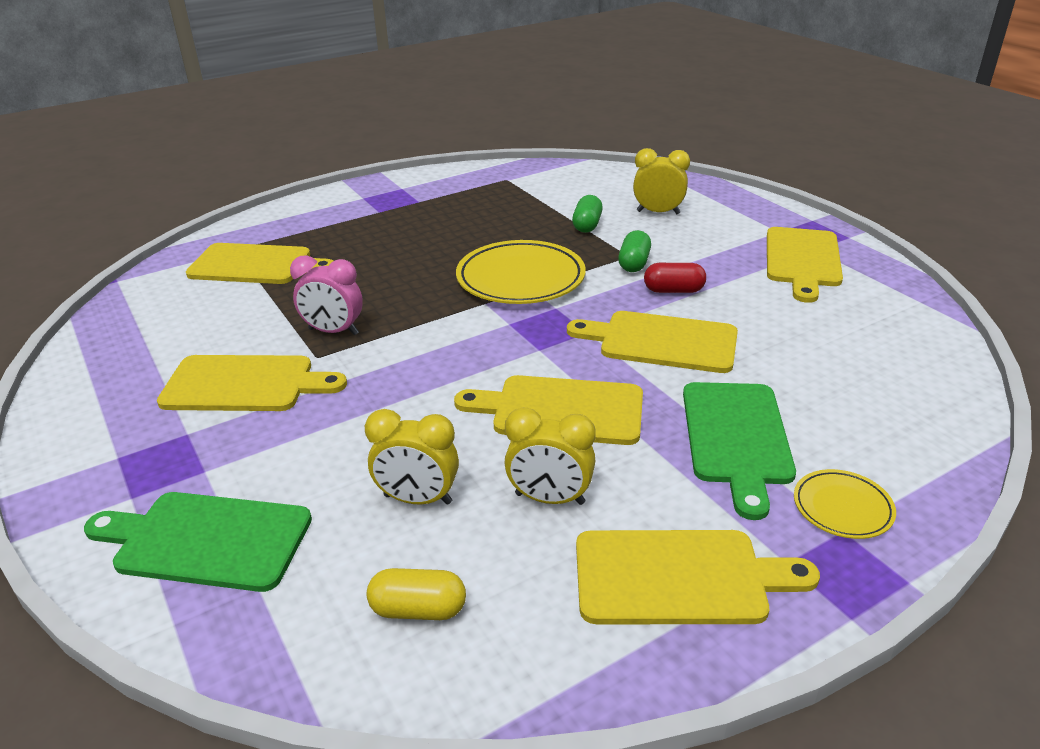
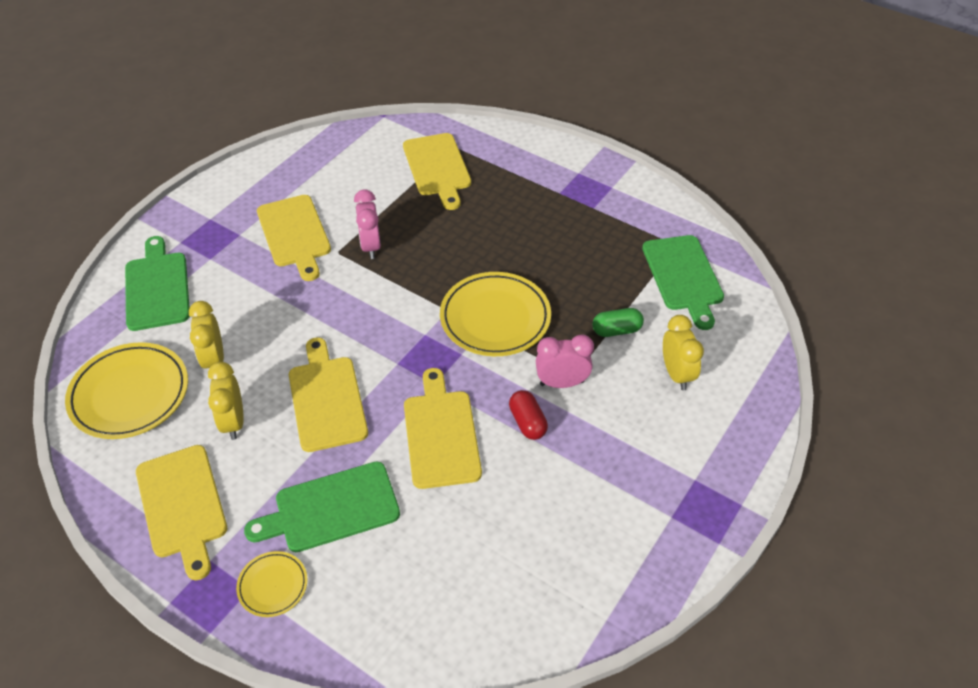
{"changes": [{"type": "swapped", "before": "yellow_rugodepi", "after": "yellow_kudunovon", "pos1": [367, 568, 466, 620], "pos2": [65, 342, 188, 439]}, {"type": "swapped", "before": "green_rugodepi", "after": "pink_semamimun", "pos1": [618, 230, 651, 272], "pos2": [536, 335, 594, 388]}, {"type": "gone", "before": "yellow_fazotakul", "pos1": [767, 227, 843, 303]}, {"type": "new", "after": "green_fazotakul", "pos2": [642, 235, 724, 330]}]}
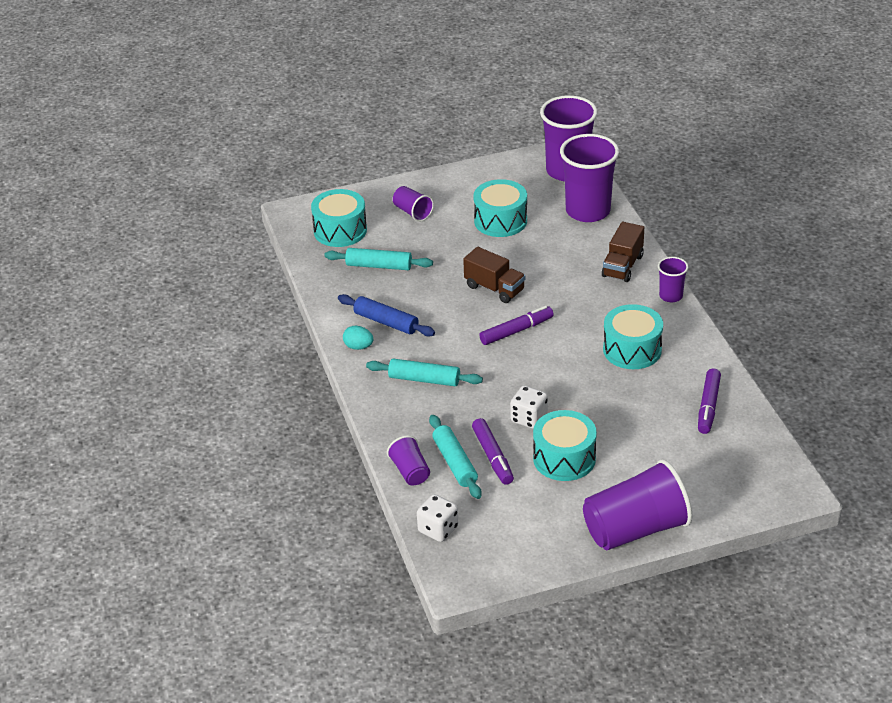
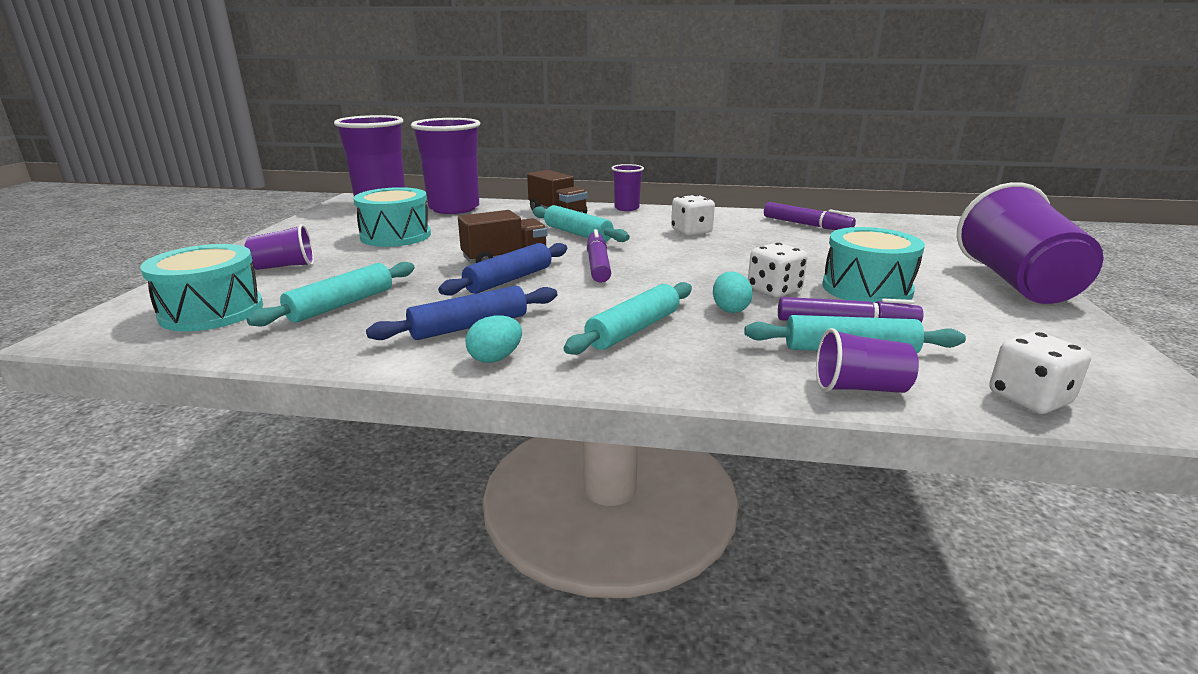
{"changes": [{"type": "swapped", "before": "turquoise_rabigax", "after": "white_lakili", "pos1": [603, 304, 663, 369], "pos2": [671, 195, 715, 235]}, {"type": "new", "after": "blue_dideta", "pos2": [438, 243, 567, 296]}, {"type": "new", "after": "turquoise_dideta", "pos2": [533, 205, 630, 242]}, {"type": "new", "after": "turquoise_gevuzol", "pos2": [713, 271, 753, 313]}]}
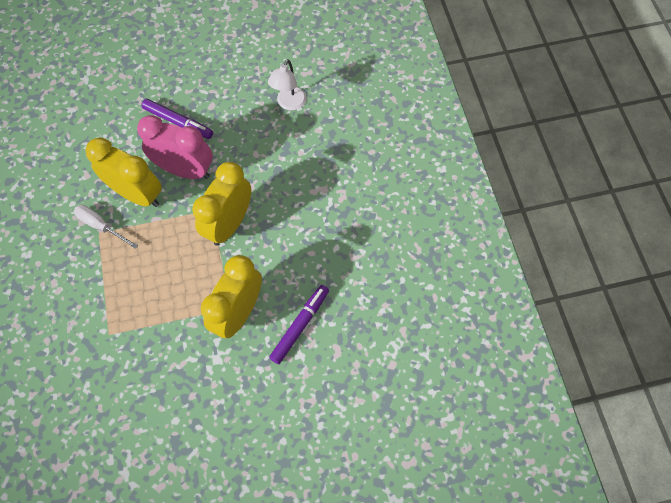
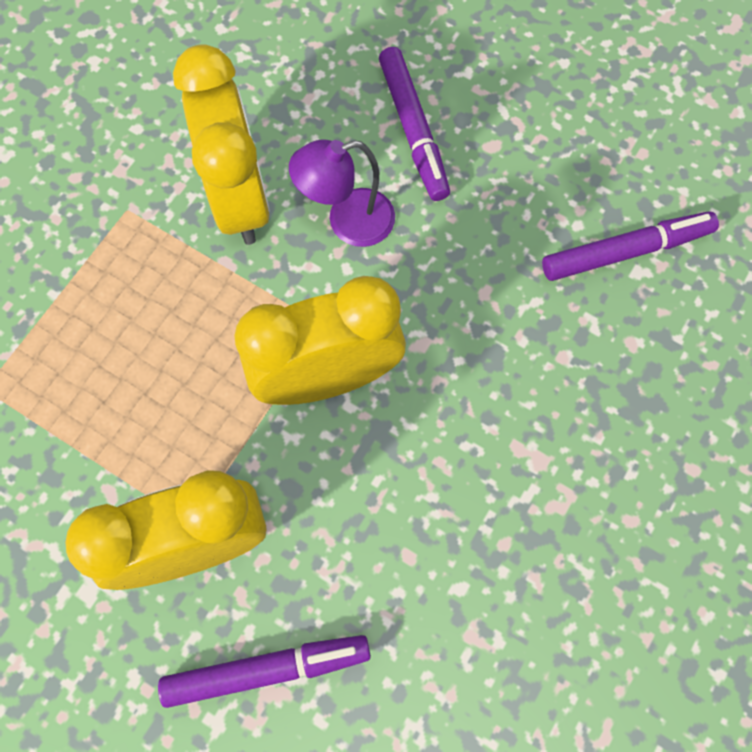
{"changes": [{"type": "gone", "before": "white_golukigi", "pos1": [74, 205, 138, 249]}, {"type": "swapped", "before": "pink_semamimun", "after": "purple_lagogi", "pos1": [137, 115, 213, 179], "pos2": [289, 139, 395, 247]}, {"type": "swapped", "before": "white_lagogi", "after": "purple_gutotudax", "pos1": [268, 59, 306, 110], "pos2": [542, 211, 719, 281]}]}
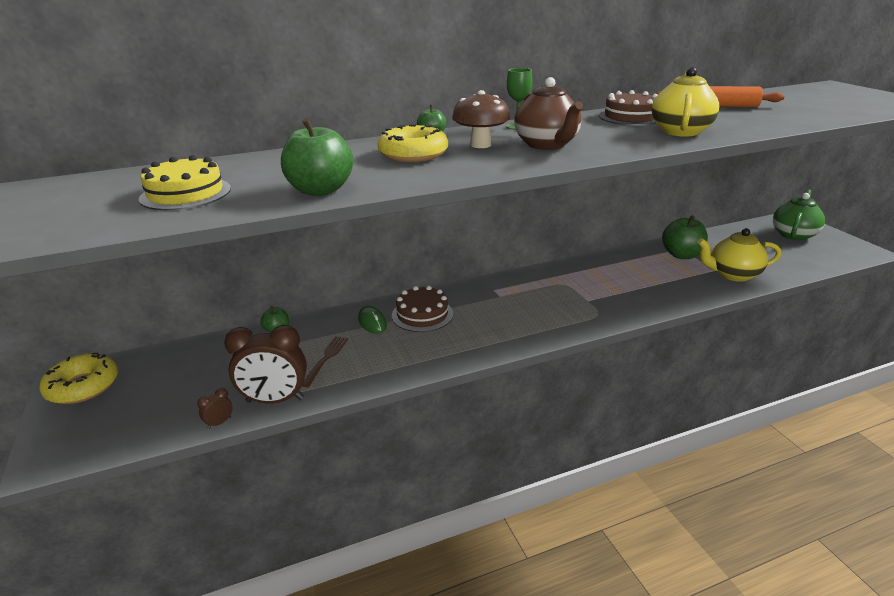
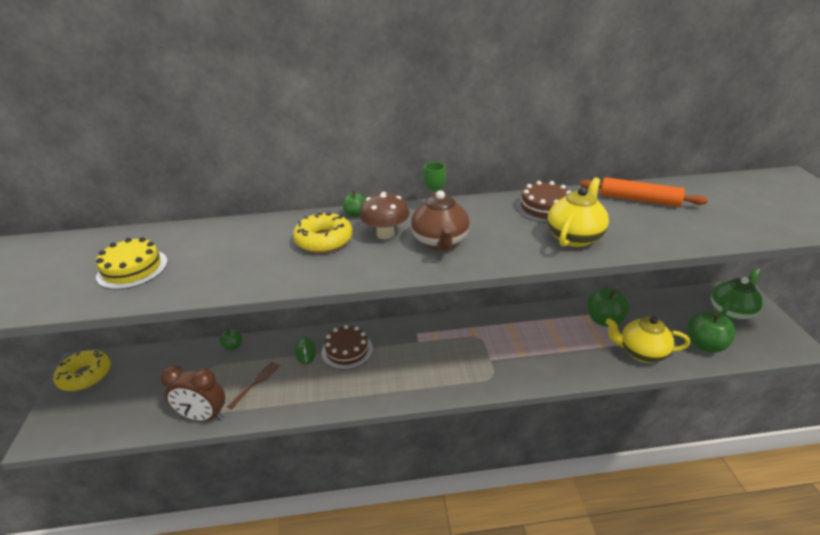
{"changes": [{"type": "gone", "before": "brown_semamimun", "pos1": [197, 388, 233, 429]}, {"type": "shifted", "before": "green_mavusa", "pos1": [281, 118, 353, 196], "pos2": [687, 311, 736, 353]}]}
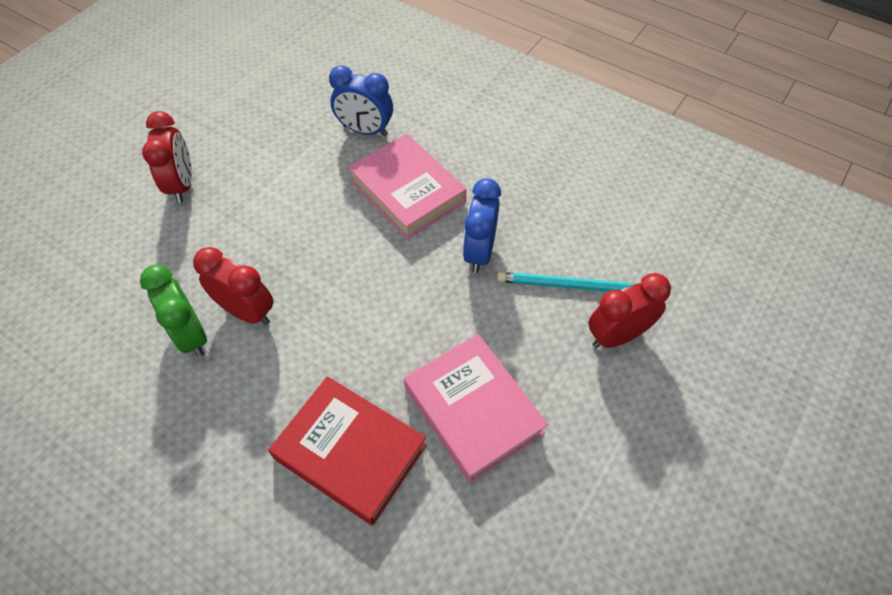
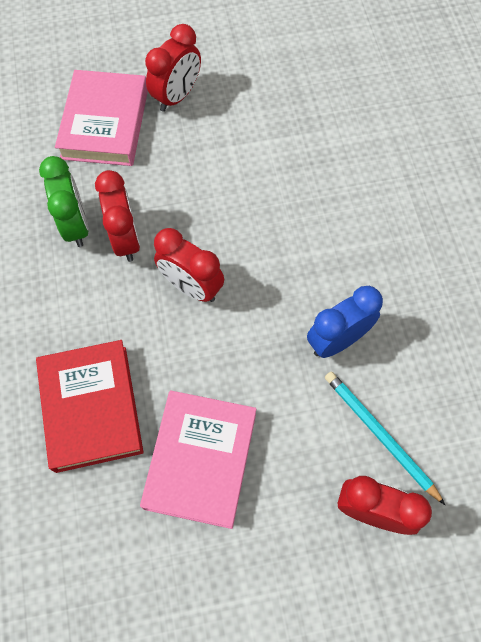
{"changes": [{"type": "rotated", "before": "green_semamimun", "pos1": [140, 265, 207, 357], "pos2": [39, 156, 89, 247], "turn": 150}, {"type": "gone", "before": "blue_semamimun", "pos1": [329, 65, 393, 136]}, {"type": "shifted", "before": "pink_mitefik", "pos1": [348, 134, 467, 239], "pos2": [55, 70, 148, 166]}, {"type": "new", "after": "red_semamimun", "pos2": [154, 228, 224, 302]}]}
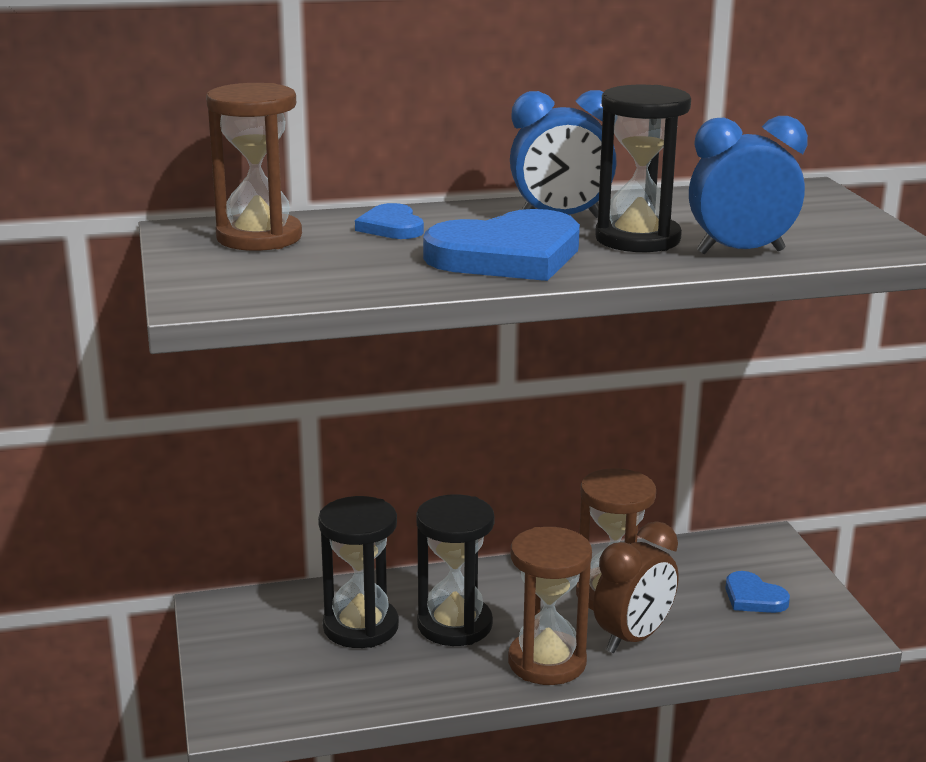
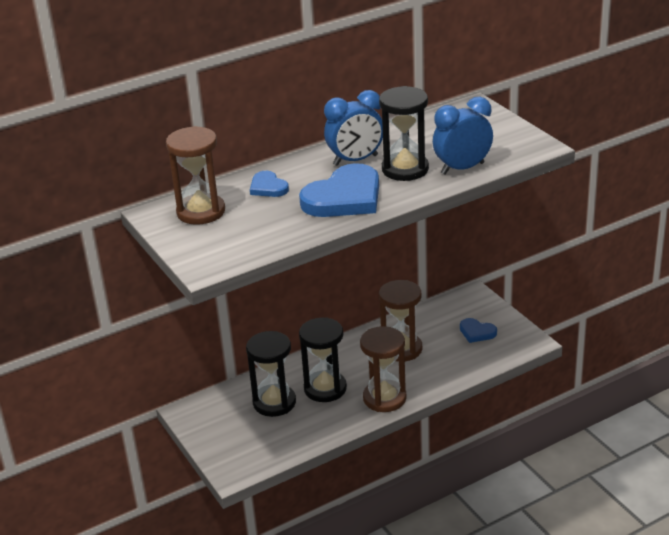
{"changes": [{"type": "gone", "before": "brown_semamimun", "pos1": [593, 521, 678, 653]}]}
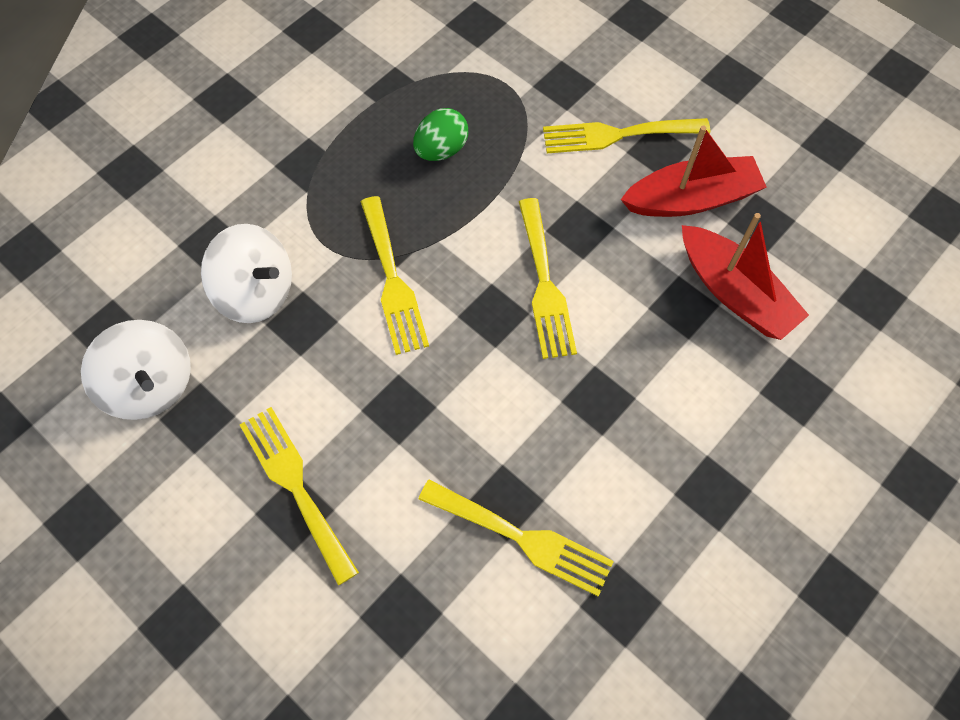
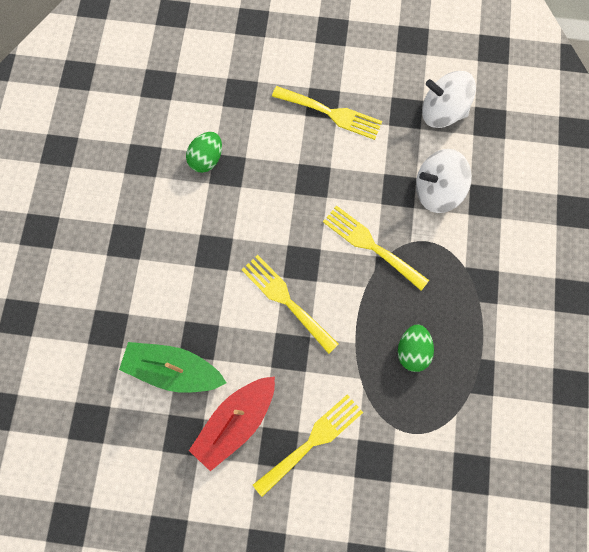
{"changes": [{"type": "swapped", "before": "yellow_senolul", "after": "green_gevuzol", "pos1": [419, 480, 614, 596], "pos2": [186, 132, 222, 173]}, {"type": "repainted", "before": "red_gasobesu", "after": "green_gasobesu", "pos1": [682, 213, 809, 340], "pos2": [119, 342, 226, 393]}]}
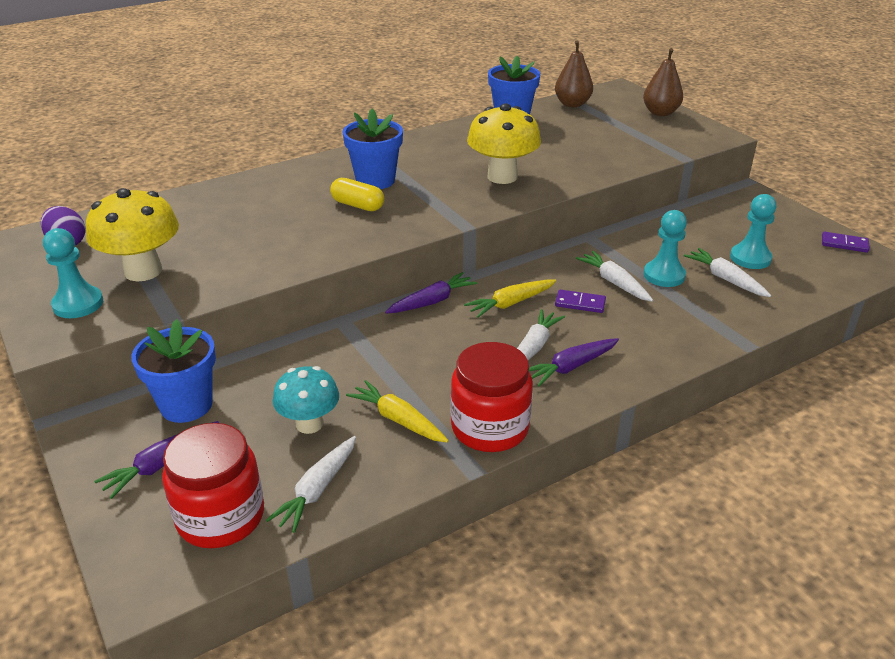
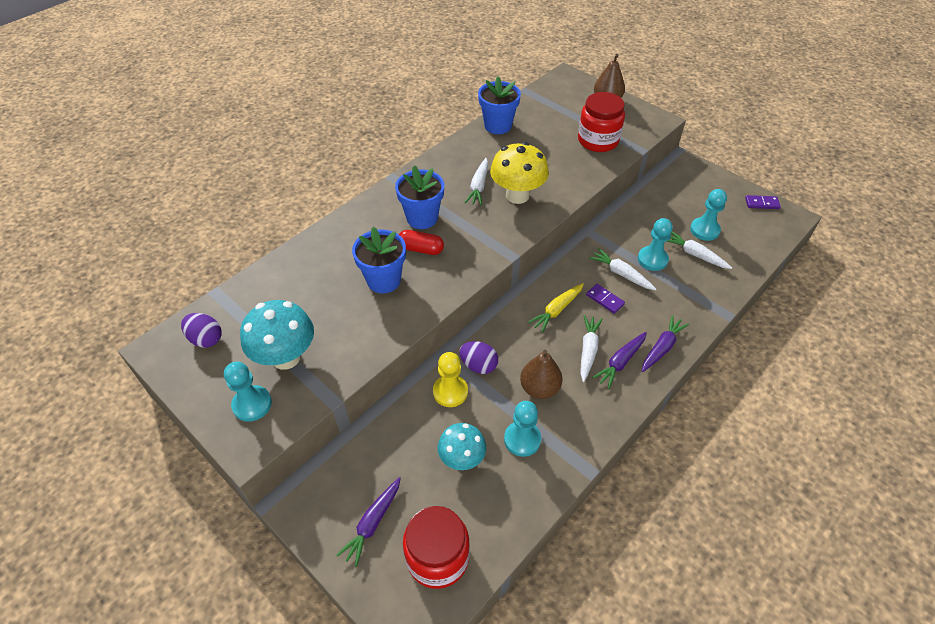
{"changes": [{"type": "repainted", "before": "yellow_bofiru", "after": "turquoise_bofiru", "pos1": [86, 188, 179, 282], "pos2": [240, 300, 314, 370]}, {"type": "shifted", "before": "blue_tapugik", "pos1": [131, 319, 216, 423], "pos2": [352, 227, 406, 293]}, {"type": "shifted", "before": "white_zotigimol", "pos1": [266, 436, 356, 533], "pos2": [465, 158, 488, 205]}, {"type": "repainted", "before": "yellow_rugodepi", "after": "red_rugodepi", "pos1": [330, 178, 384, 211], "pos2": [399, 230, 444, 255]}, {"type": "swapped", "before": "yellow_zotigimol", "after": "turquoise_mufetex", "pos1": [346, 380, 449, 442], "pos2": [504, 401, 541, 457]}, {"type": "shifted", "before": "purple_zotigimol", "pos1": [385, 272, 477, 314], "pos2": [642, 315, 690, 372]}, {"type": "shifted", "before": "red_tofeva", "pos1": [451, 342, 533, 452], "pos2": [578, 92, 625, 152]}, {"type": "shifted", "before": "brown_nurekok", "pos1": [555, 40, 593, 107], "pos2": [520, 350, 562, 399]}, {"type": "rotated", "before": "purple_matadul", "pos1": [555, 290, 606, 313], "pos2": [586, 284, 625, 314], "turn": 45}, {"type": "new", "after": "yellow_mufetex", "pos2": [433, 352, 468, 407]}, {"type": "new", "after": "purple_gevuzol", "pos2": [459, 341, 498, 374]}]}
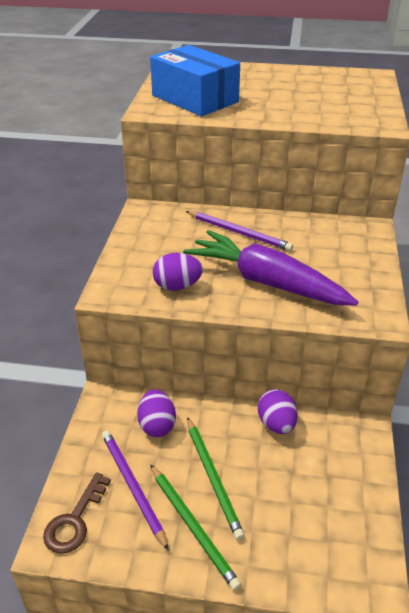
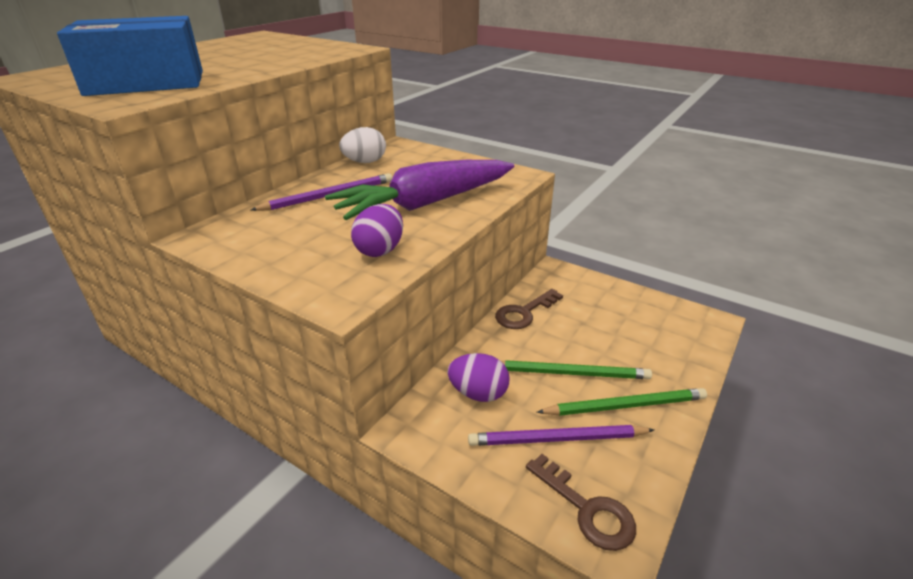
{"changes": [{"type": "swapped", "before": "purple_gevuzol", "after": "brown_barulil", "pos1": [258, 389, 297, 434], "pos2": [495, 289, 563, 329]}, {"type": "new", "after": "white_gevuzol", "pos2": [339, 127, 386, 163]}]}
